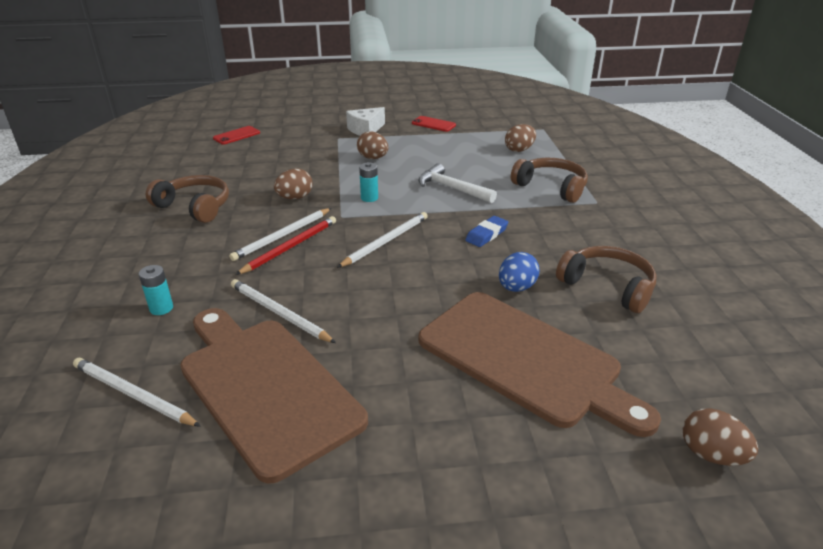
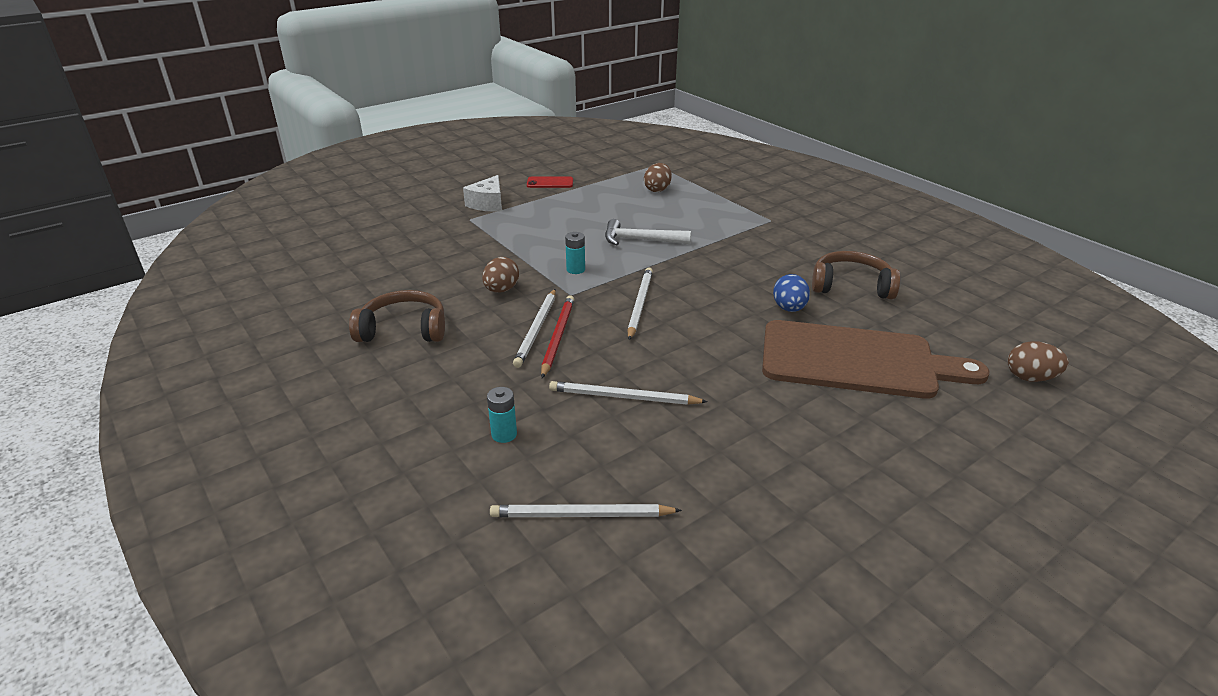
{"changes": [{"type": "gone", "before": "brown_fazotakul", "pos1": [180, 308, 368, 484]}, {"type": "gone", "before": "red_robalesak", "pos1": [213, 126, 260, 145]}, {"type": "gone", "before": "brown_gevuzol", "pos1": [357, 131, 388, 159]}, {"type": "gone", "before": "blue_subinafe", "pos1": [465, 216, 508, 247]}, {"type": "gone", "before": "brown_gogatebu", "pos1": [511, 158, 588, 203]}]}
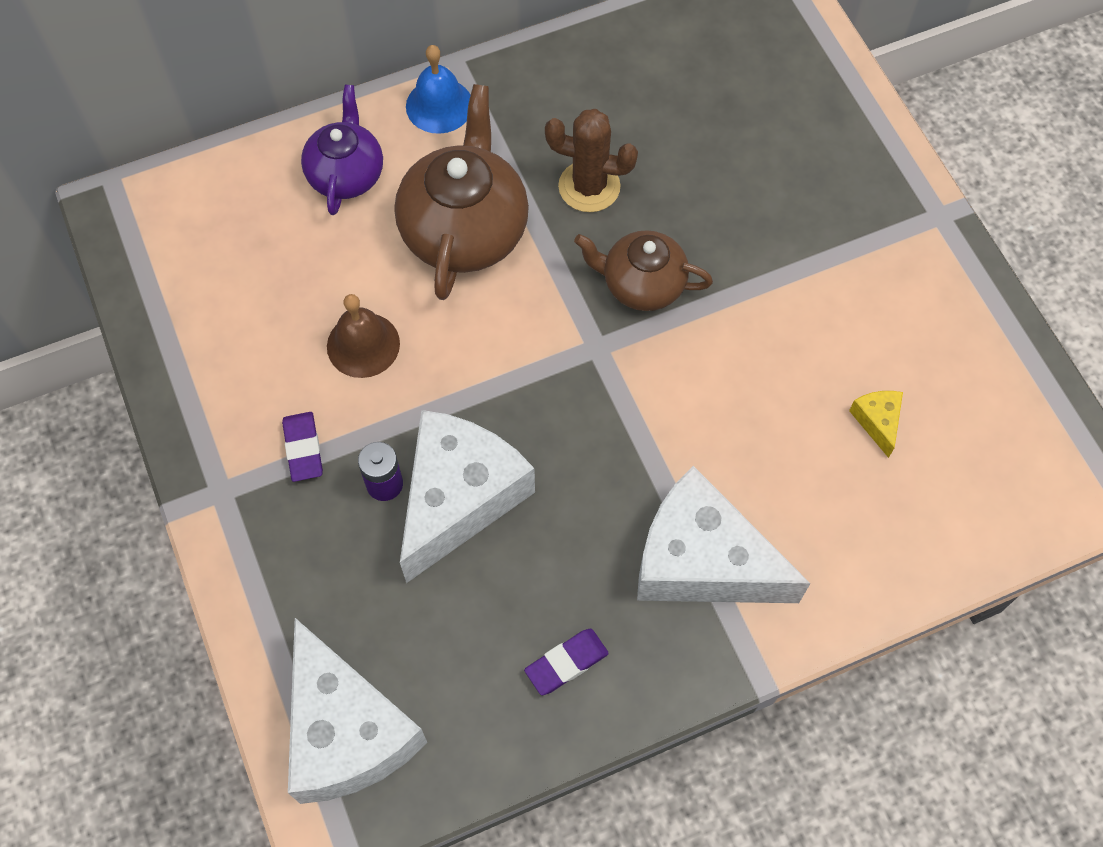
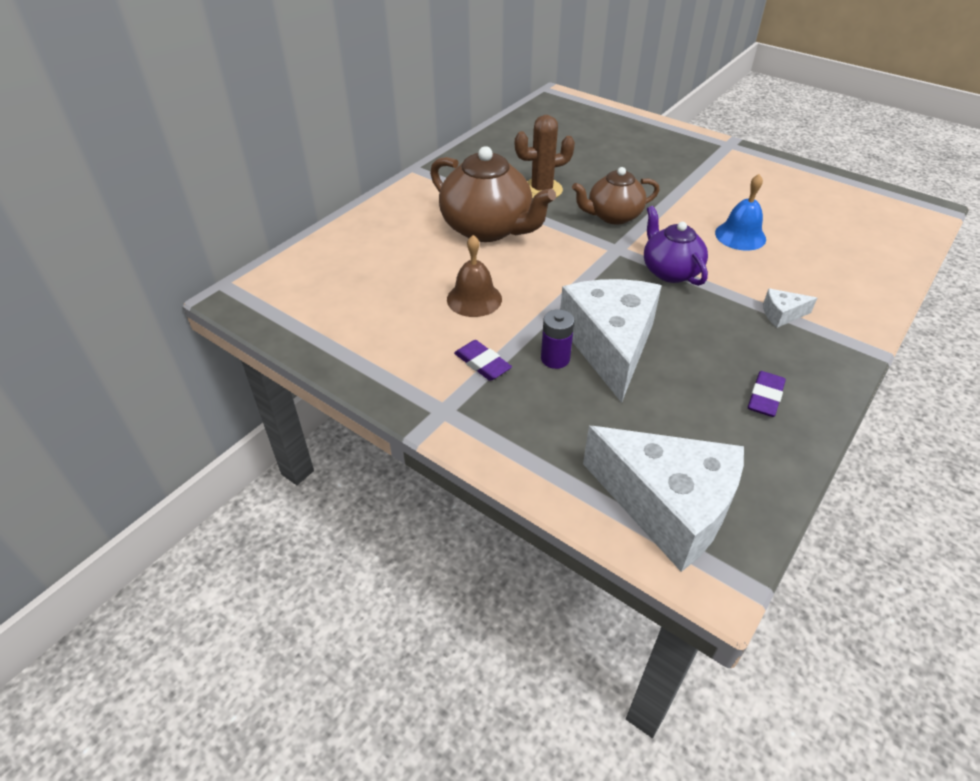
{"changes": [{"type": "shifted", "before": "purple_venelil", "pos1": [301, 85, 383, 215], "pos2": [644, 206, 708, 286]}, {"type": "rotated", "before": "brown_venelil", "pos1": [394, 84, 529, 300], "pos2": [430, 146, 556, 242], "turn": 150}, {"type": "shifted", "before": "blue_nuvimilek", "pos1": [406, 45, 470, 134], "pos2": [715, 174, 766, 250]}, {"type": "scaled", "before": "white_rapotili", "pos1": [637, 466, 811, 603], "pos2": [763, 288, 817, 328], "scale": 0.4}, {"type": "gone", "before": "yellow_rapotili", "pos1": [849, 391, 903, 458]}]}
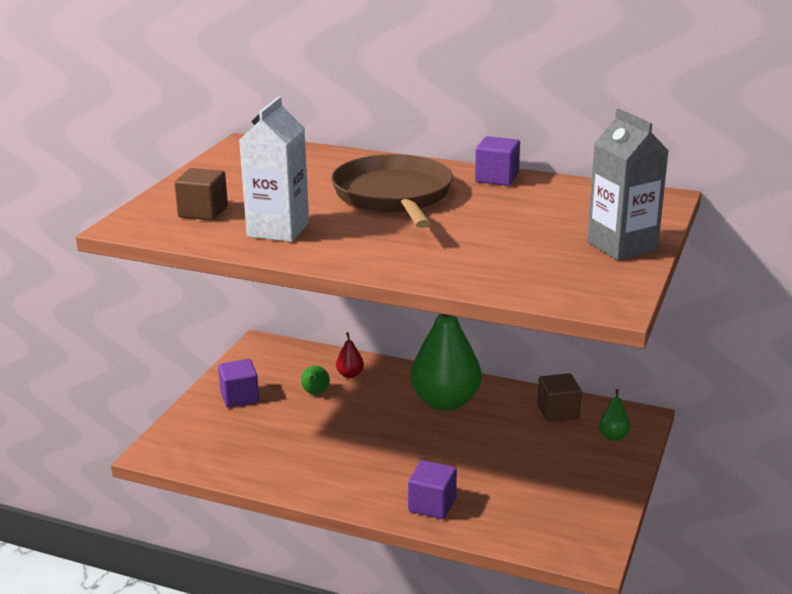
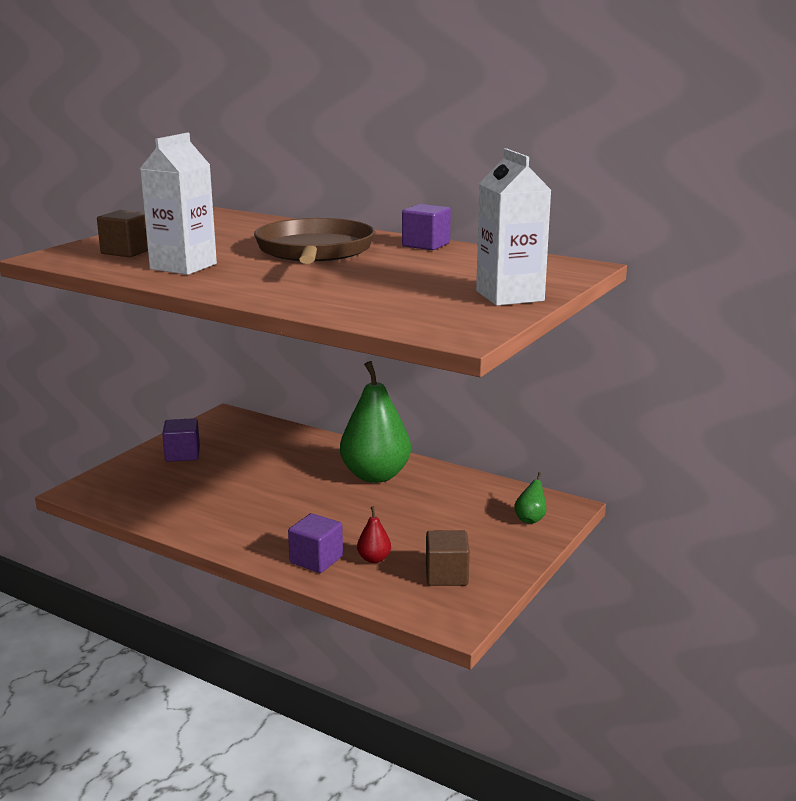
{"changes": [{"type": "gone", "before": "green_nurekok", "pos1": [301, 366, 330, 394]}, {"type": "shifted", "before": "red_nurekok", "pos1": [336, 332, 364, 378], "pos2": [357, 506, 391, 563]}, {"type": "shifted", "before": "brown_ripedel", "pos1": [537, 373, 582, 422], "pos2": [426, 531, 470, 586]}, {"type": "repainted", "before": "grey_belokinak", "after": "white_belokinak", "pos1": [587, 109, 669, 260], "pos2": [476, 148, 551, 306]}]}
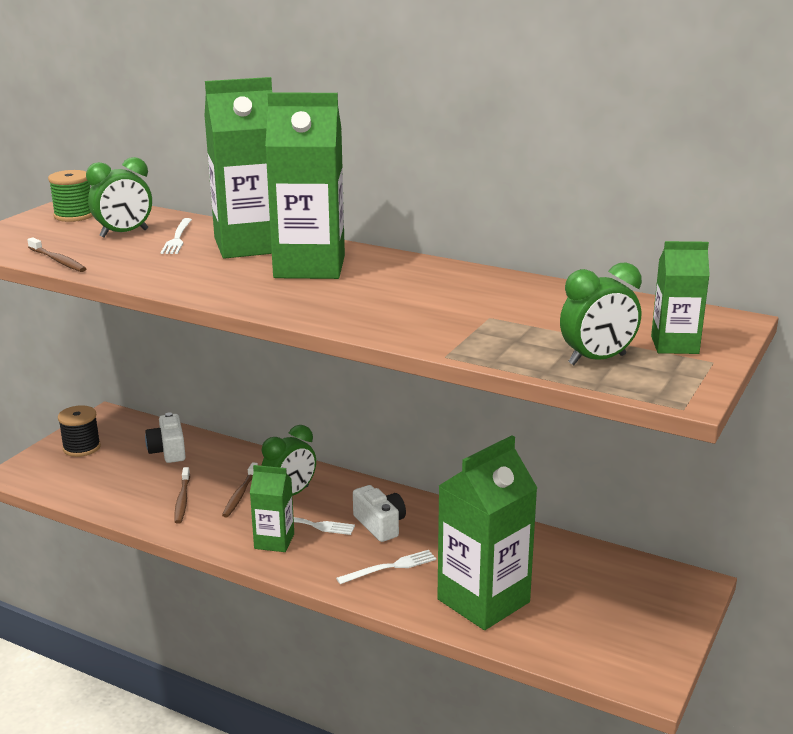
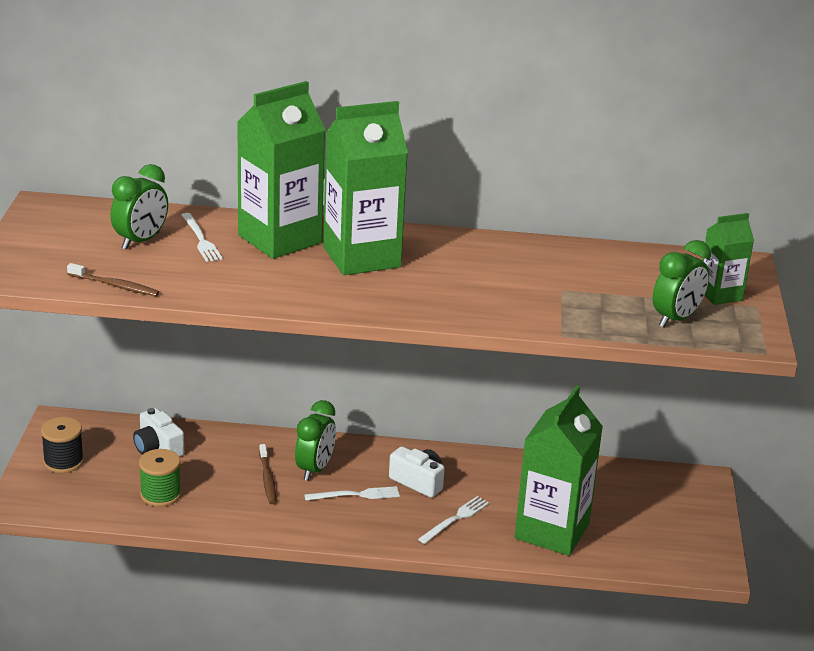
{"changes": [{"type": "shifted", "before": "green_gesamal", "pos1": [48, 170, 93, 222], "pos2": [139, 449, 181, 507]}, {"type": "gone", "before": "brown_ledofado", "pos1": [174, 467, 190, 524]}, {"type": "gone", "before": "green_belokinak", "pos1": [250, 465, 294, 552]}]}
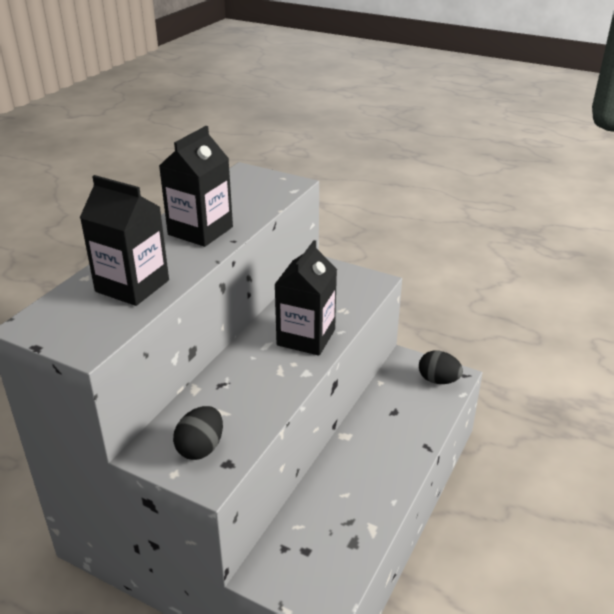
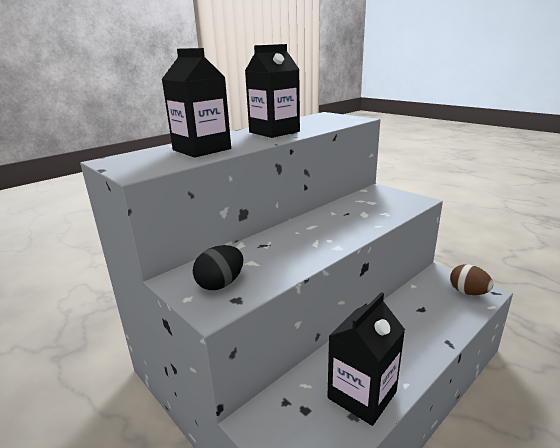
{"changes": [{"type": "shifted", "before": "black_belokinak", "pos1": [274, 240, 337, 356], "pos2": [327, 292, 405, 426]}, {"type": "repainted", "before": "black_gevuzol", "after": "brown_gevuzol", "pos1": [419, 350, 463, 384], "pos2": [450, 264, 493, 295]}]}
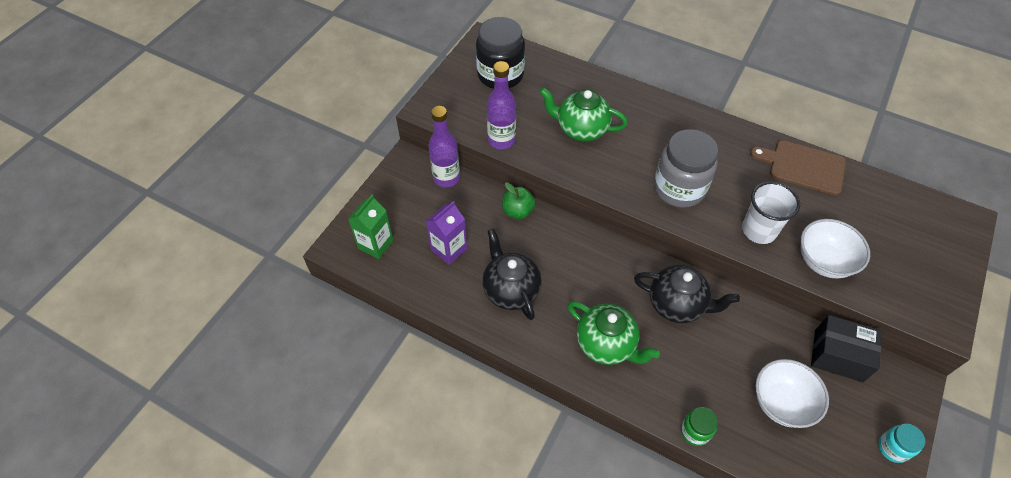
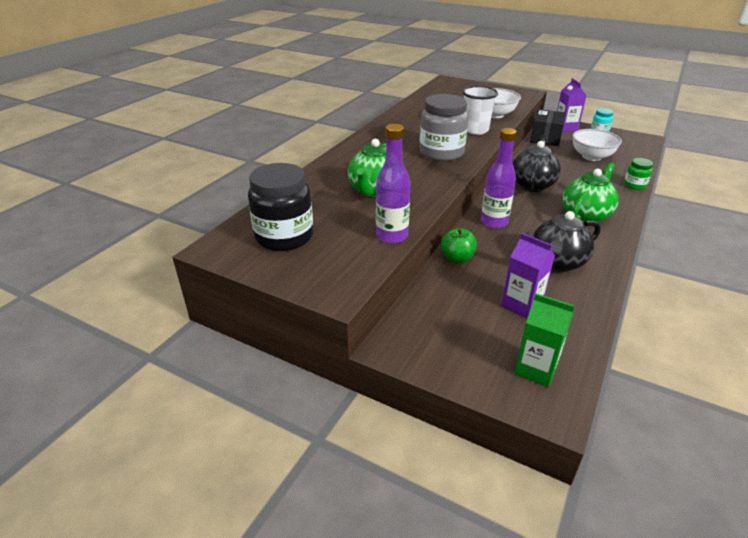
{"changes": [{"type": "shifted", "before": "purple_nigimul", "pos1": [429, 106, 460, 187], "pos2": [481, 128, 517, 228]}, {"type": "gone", "before": "brown_fazotakul", "pos1": [750, 140, 846, 195]}, {"type": "new", "after": "purple_belokinak", "pos2": [557, 78, 587, 132]}]}
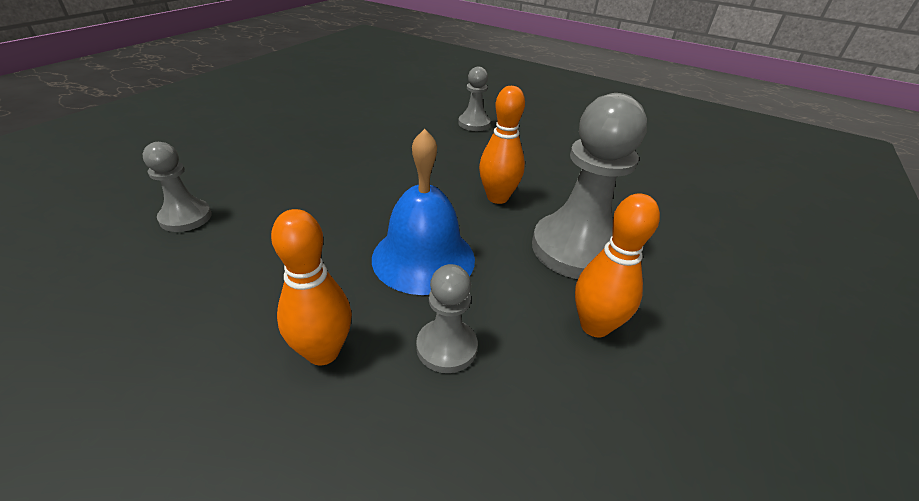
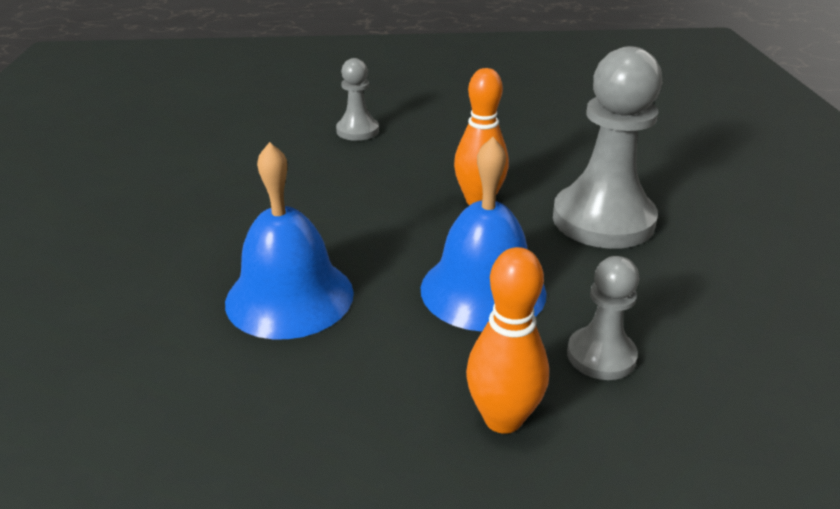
{"changes": [{"type": "gone", "before": "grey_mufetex", "pos1": [143, 142, 212, 232]}, {"type": "gone", "before": "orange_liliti", "pos1": [575, 193, 660, 337]}, {"type": "new", "after": "blue_nuvimilek", "pos2": [225, 142, 354, 339]}]}
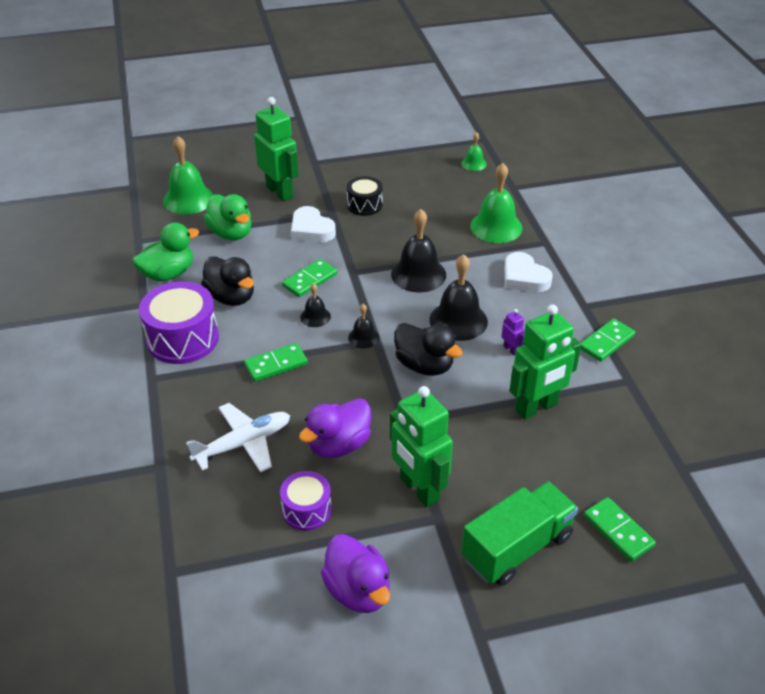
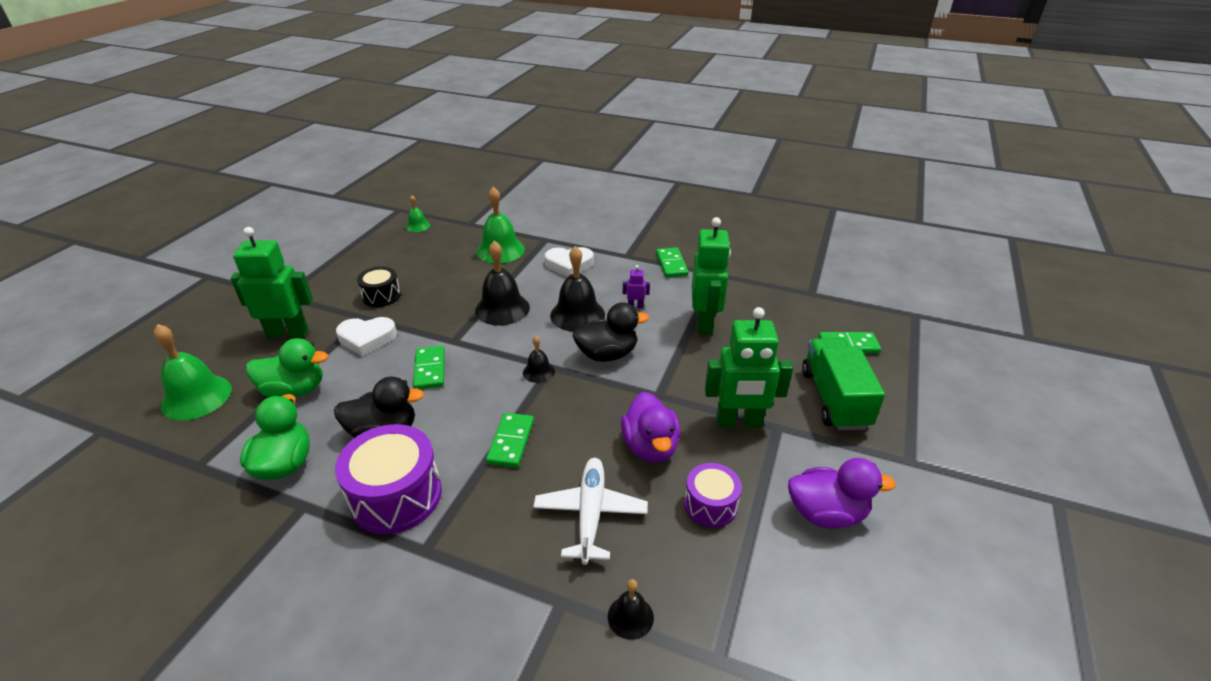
{"changes": [{"type": "shifted", "before": "black_nuvimilek", "pos1": [300, 283, 331, 327], "pos2": [608, 579, 654, 640]}]}
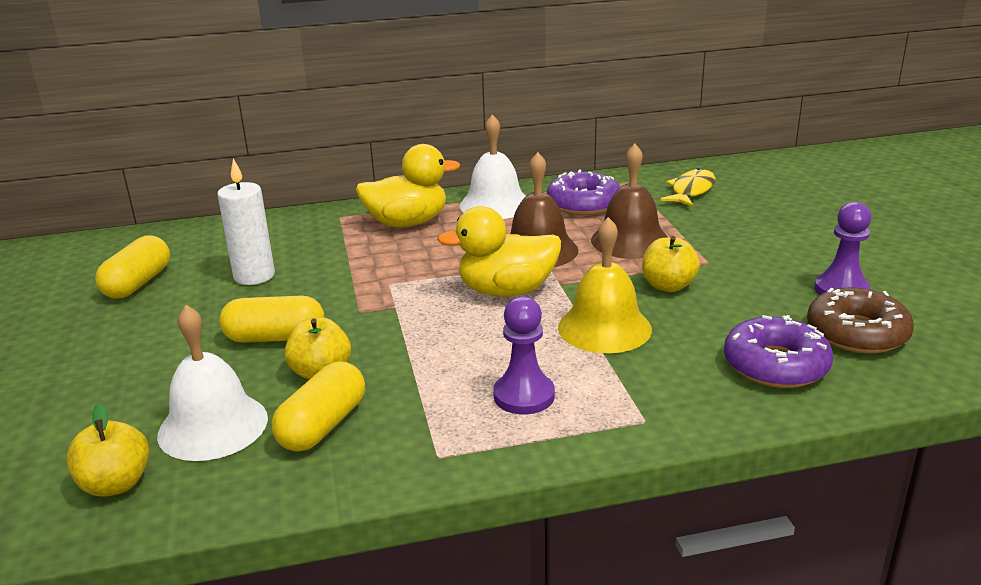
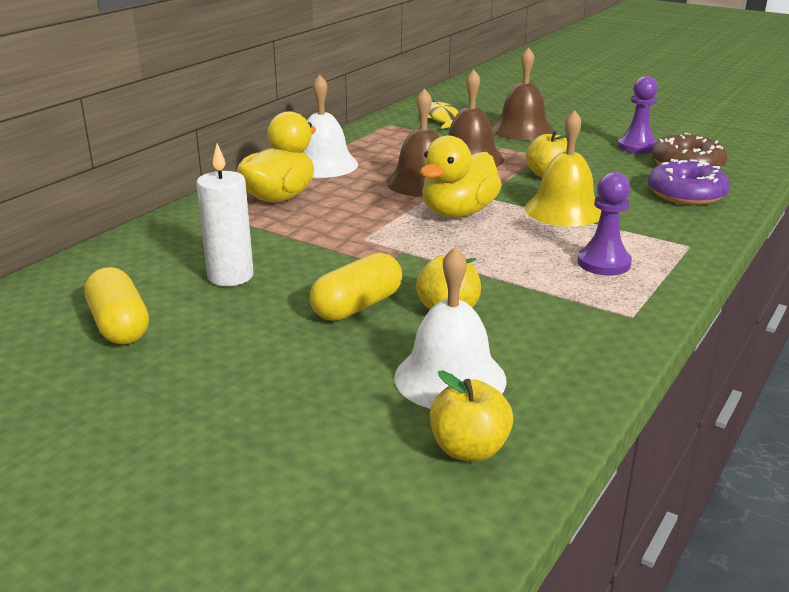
{"changes": [{"type": "gone", "before": "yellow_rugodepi", "pos1": [271, 361, 365, 452]}, {"type": "gone", "before": "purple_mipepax", "pos1": [547, 170, 620, 215]}, {"type": "new", "after": "brown_nuvimilek", "pos2": [492, 47, 554, 140]}]}
